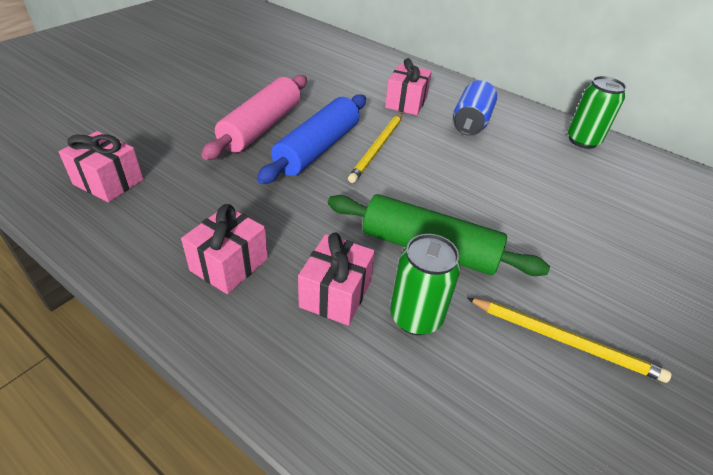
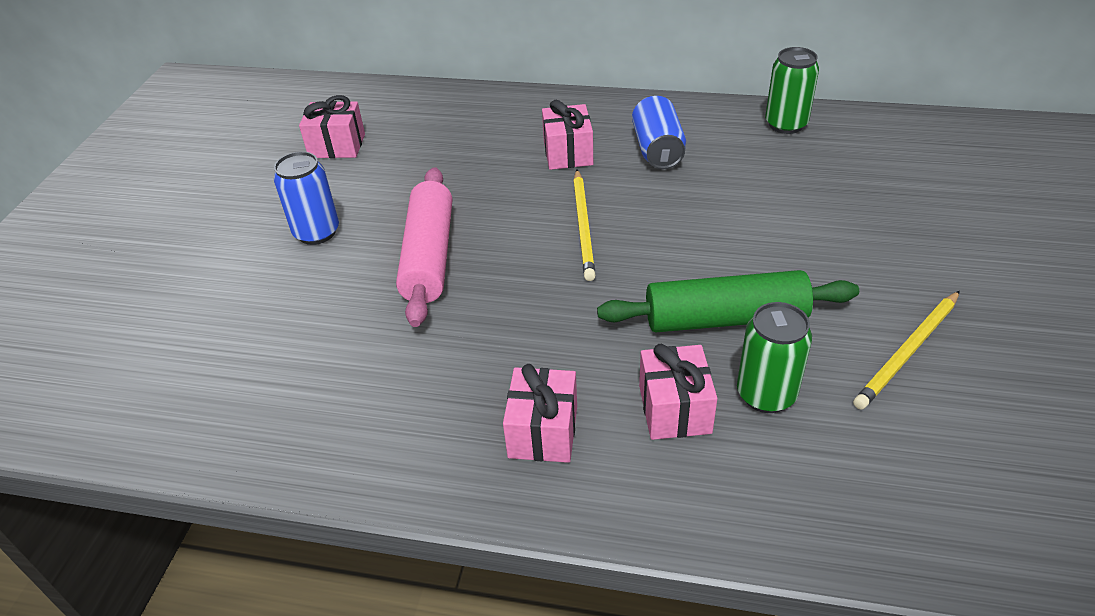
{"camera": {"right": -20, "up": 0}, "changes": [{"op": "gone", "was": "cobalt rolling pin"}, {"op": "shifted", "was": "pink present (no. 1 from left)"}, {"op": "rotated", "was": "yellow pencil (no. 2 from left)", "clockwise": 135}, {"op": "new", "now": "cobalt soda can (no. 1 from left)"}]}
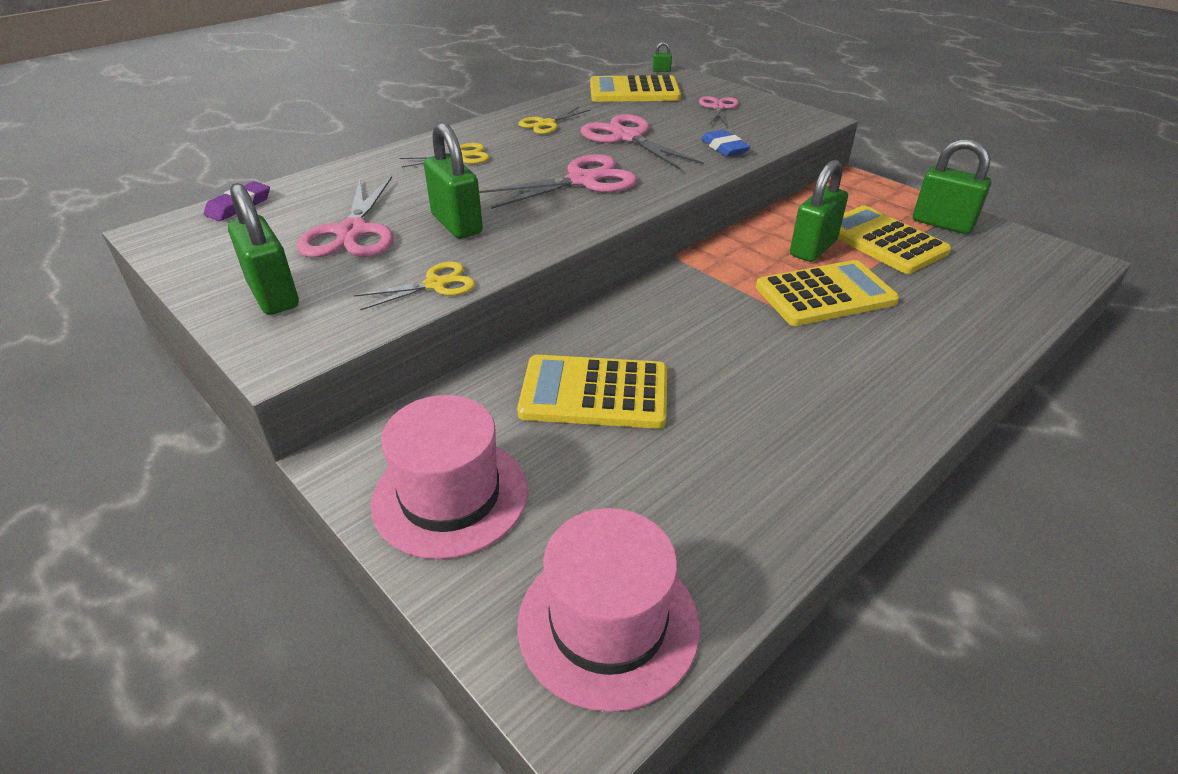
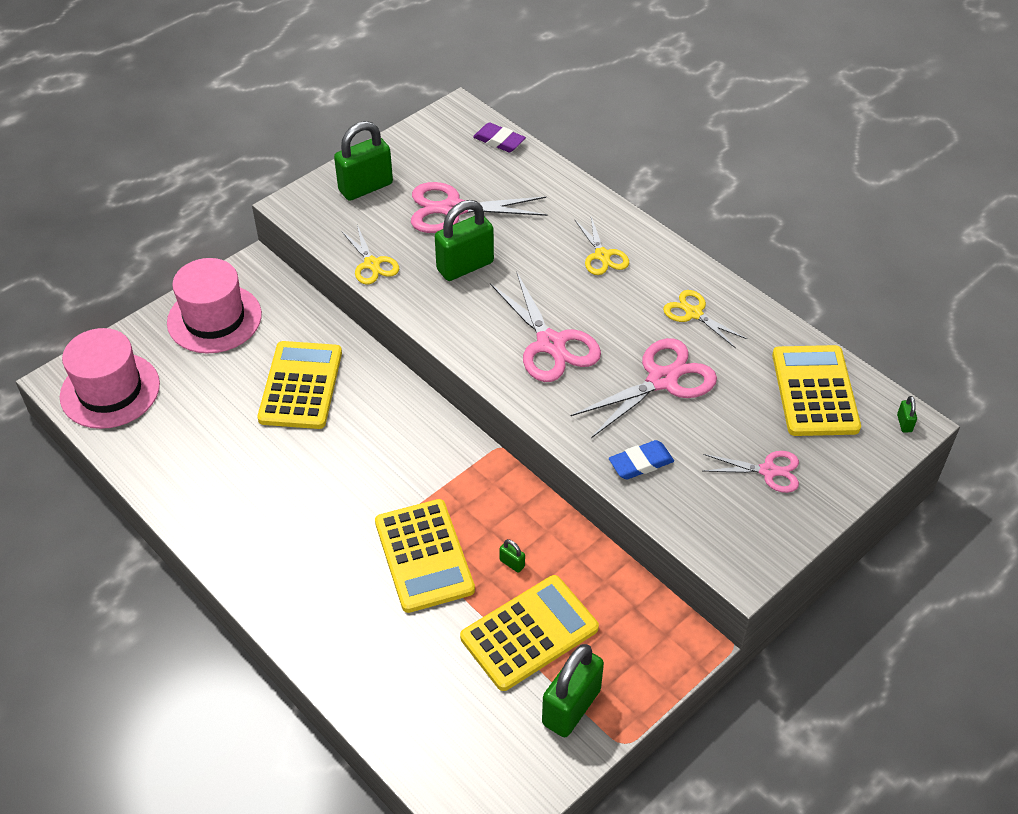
{"camera": {"right": 90, "up": 10}, "changes": [{"op": "scaled", "was": "green lock (no. 4 from left in the first image)", "ratio": 0.4}]}
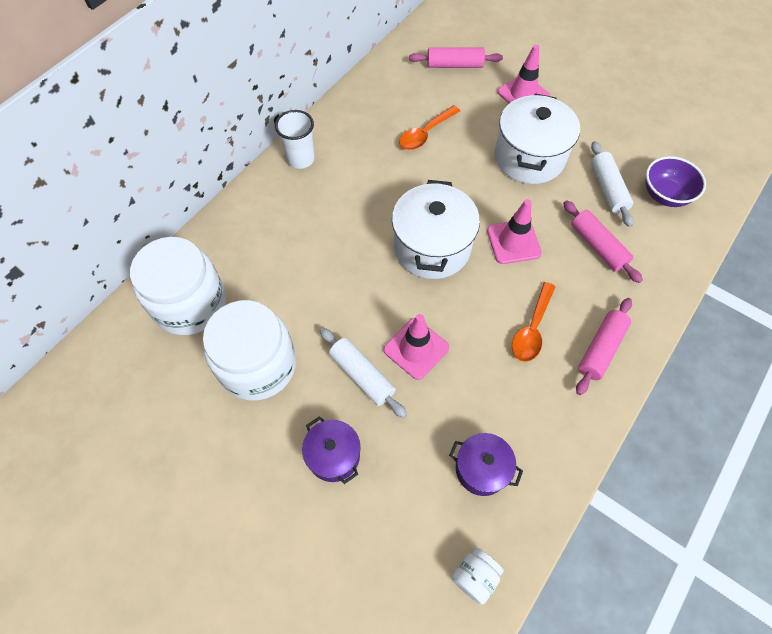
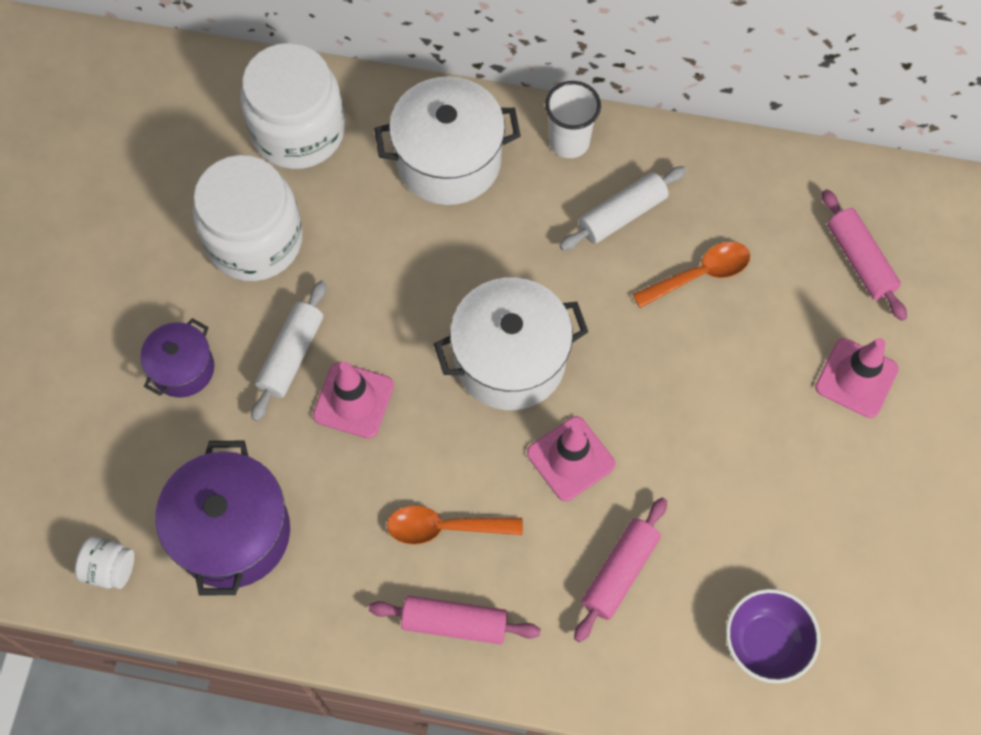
{"camera": {"right": 65, "up": 5}, "changes": [{"op": "shifted", "was": "snow-white stockpot (no. 2 from left in the first image)", "now": "snow-white stockpot (no. 1 from left)"}, {"op": "rotated", "was": "orange spoon (no. 1 from left in the first image)", "clockwise": 135}, {"op": "shifted", "was": "snow-white rolling pin (no. 2 from left)"}, {"op": "scaled", "was": "royal purple stockpot (no. 2 from left)", "ratio": 1.75}]}
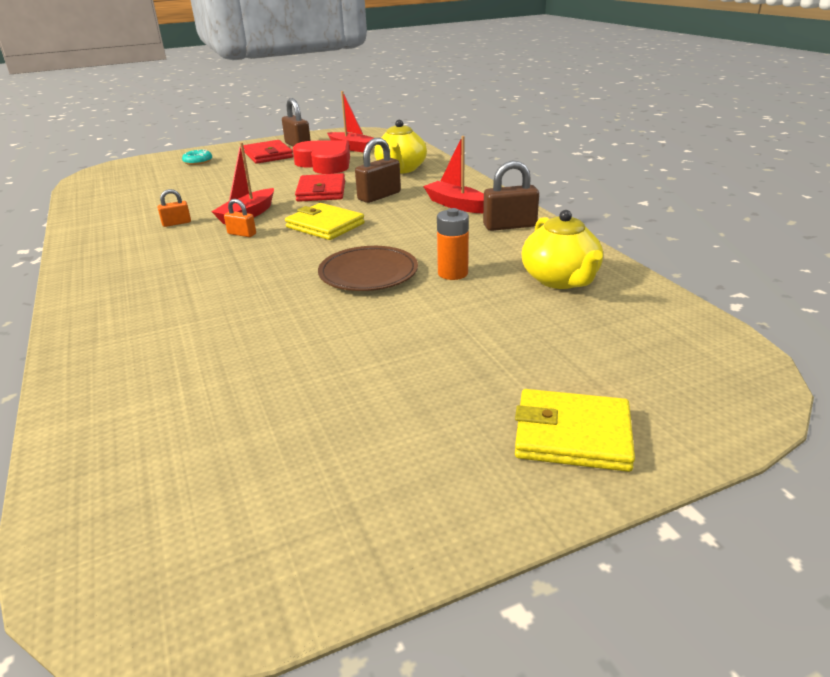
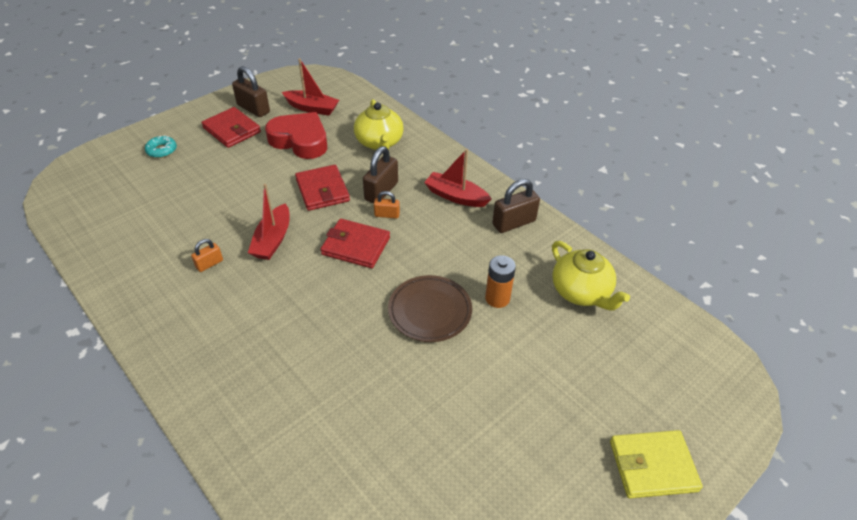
{"camera": {"right": -20, "up": 15}, "changes": [{"op": "shifted", "was": "orange lock (no. 2 from left)"}, {"op": "repainted", "was": "yellow billfold (no. 1 from left)", "now": "red billfold (no. 3 from left)"}]}
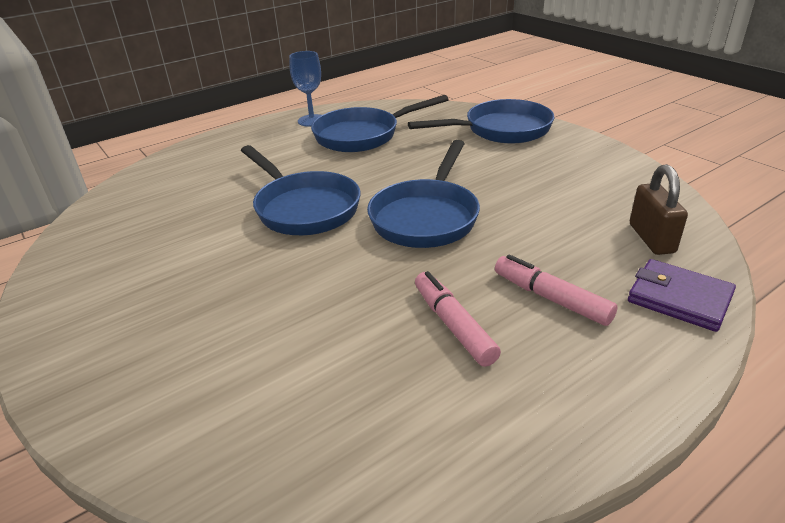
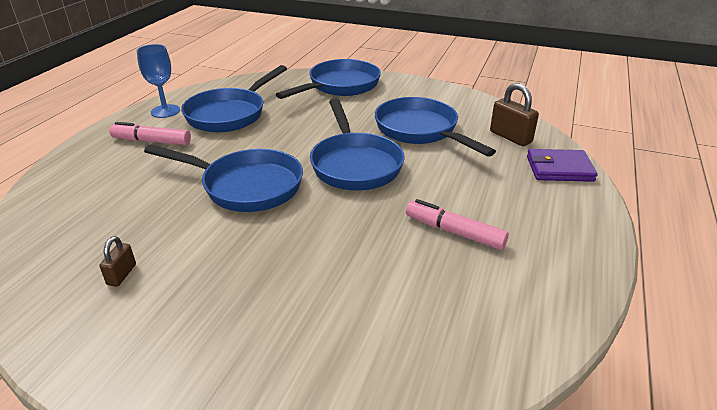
{"camera": {"right": -35, "up": 0}, "changes": [{"op": "shifted", "was": "pink marker pen (no. 2 from left in the first image)", "now": "pink marker pen (no. 1 from left)"}, {"op": "new", "now": "cobalt pan (no. 5 from left)"}, {"op": "new", "now": "russet lock (no. 1 from left)"}]}
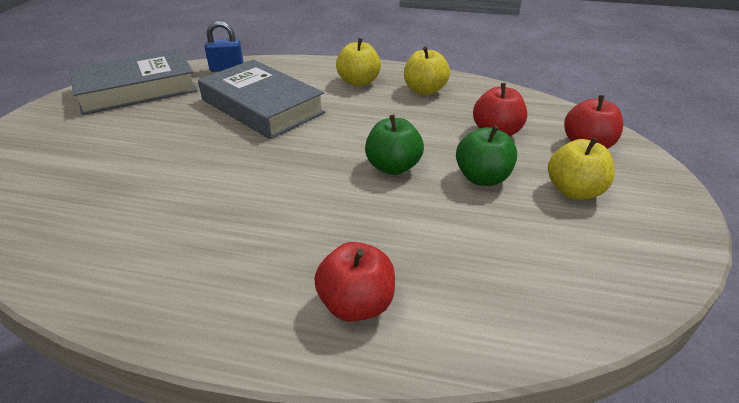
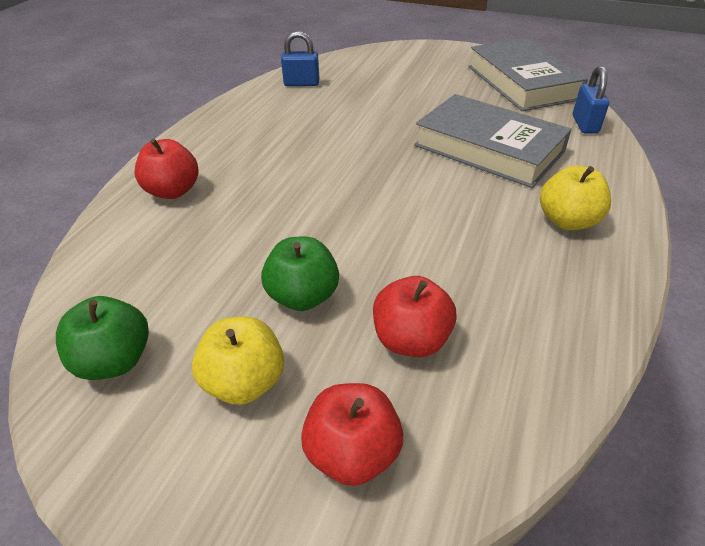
{"camera": {"right": 100, "up": 5}, "changes": [{"op": "gone", "was": "yellow toy apple (no. 2 from left)"}, {"op": "rotated", "was": "gray hardback (no. 2 from left in the first image)", "clockwise": 75}, {"op": "shifted", "was": "green toy apple (no. 1 from left)"}, {"op": "new", "now": "cobalt lock (no. 1 from left)"}]}
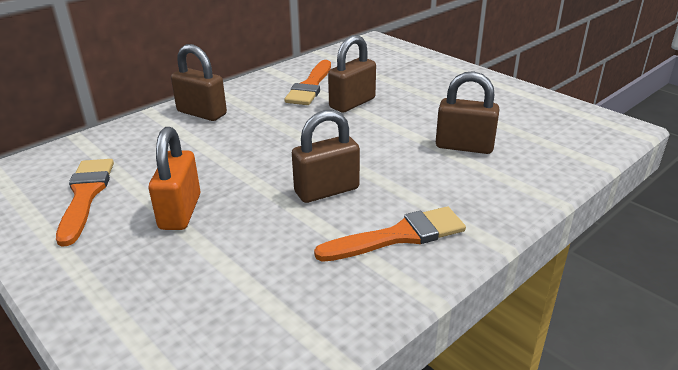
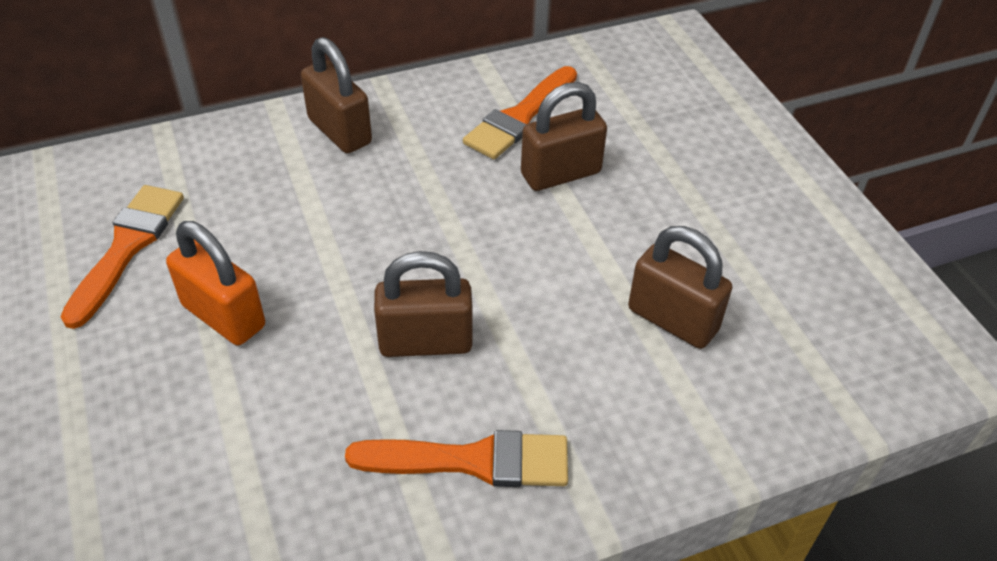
{"camera": {"right": 20, "up": 15}, "changes": [{"op": "rotated", "was": "orange lock", "clockwise": -75}]}
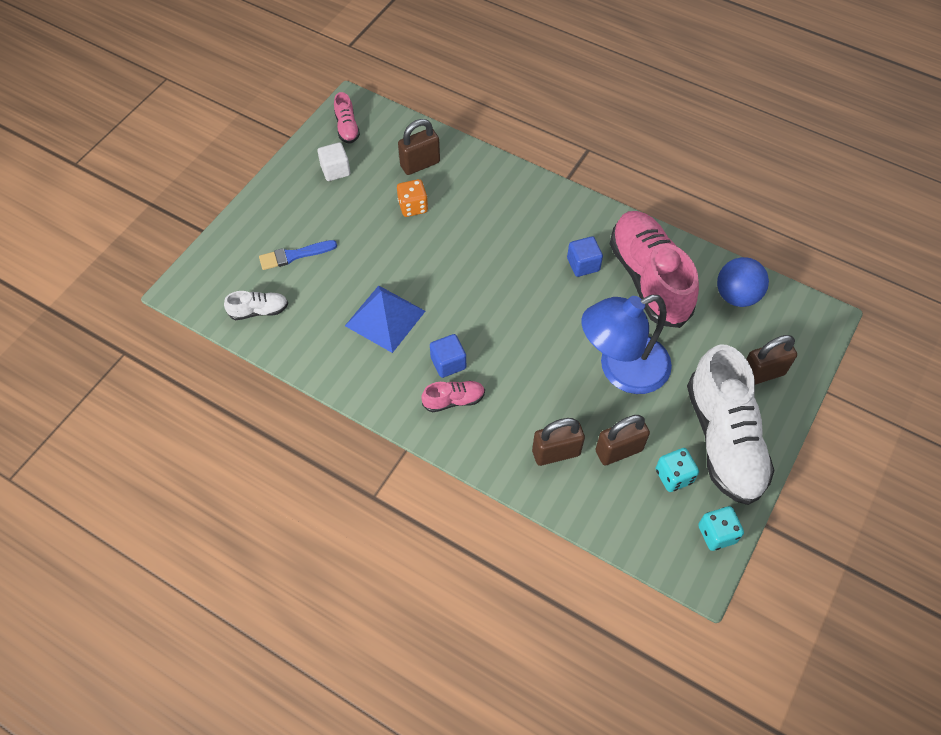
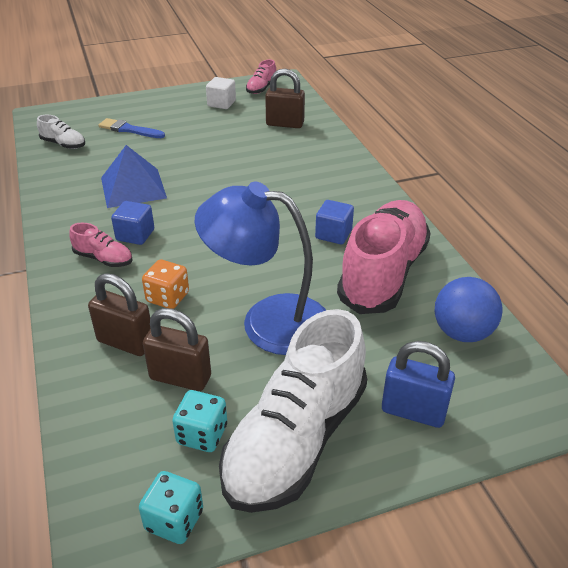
{"camera": {"right": 40, "up": -20}, "changes": [{"op": "shifted", "was": "orange dice"}, {"op": "repainted", "was": "russet lock (no. 4 from left)", "now": "cobalt lock"}]}
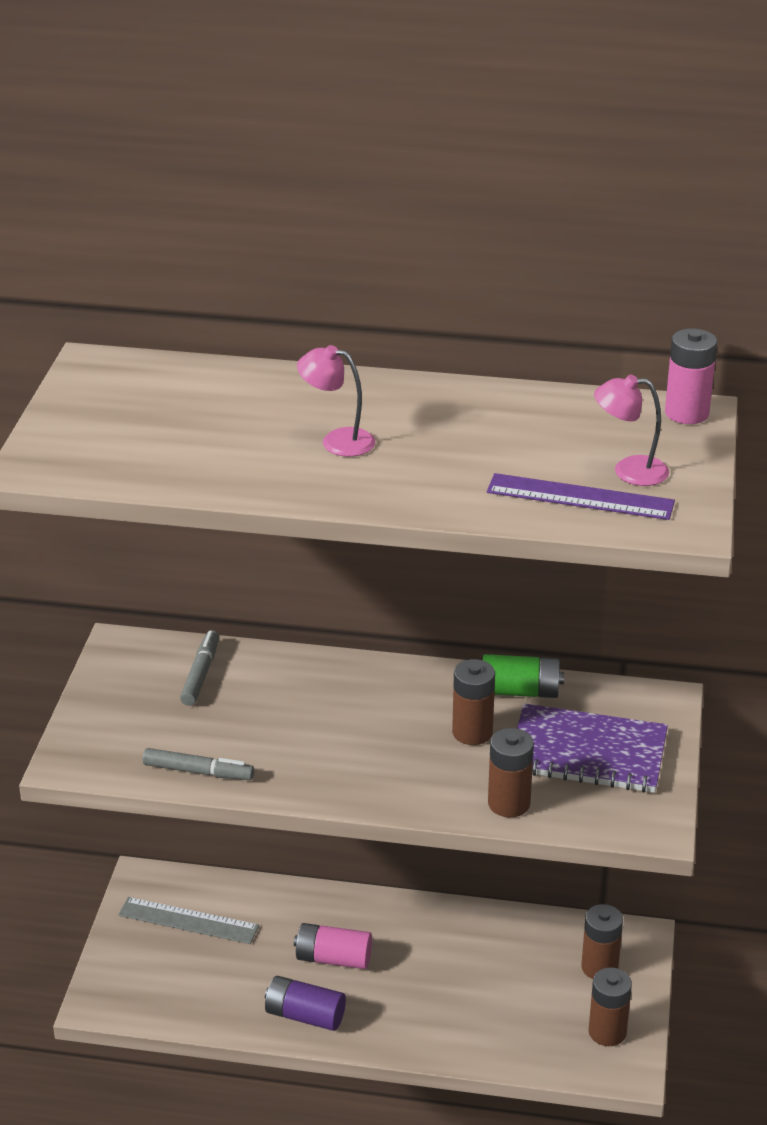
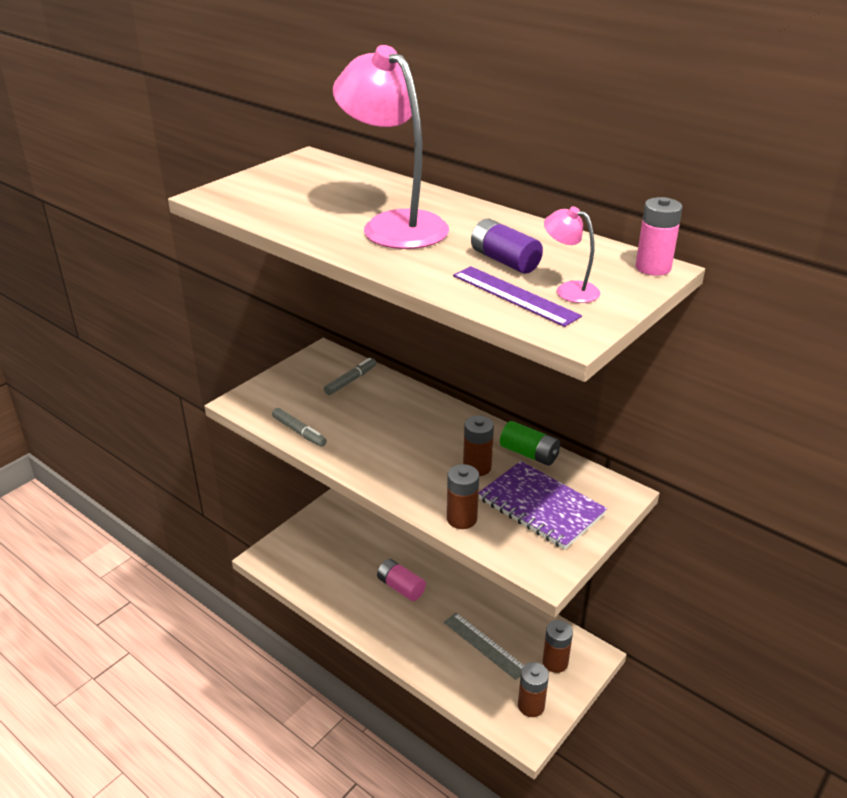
{"camera": {"right": 30, "up": 0}, "changes": [{"op": "scaled", "was": "pink lamp (no. 1 from left)", "ratio": 2.23}, {"op": "shifted", "was": "gray measuring stick"}, {"op": "shifted", "was": "royal purple power cell"}]}
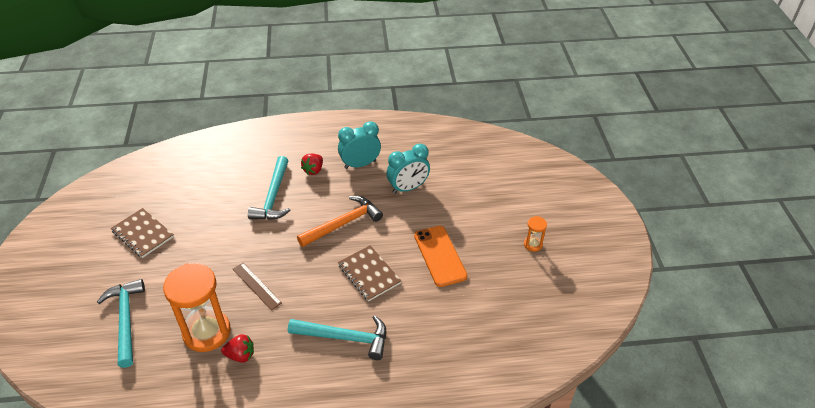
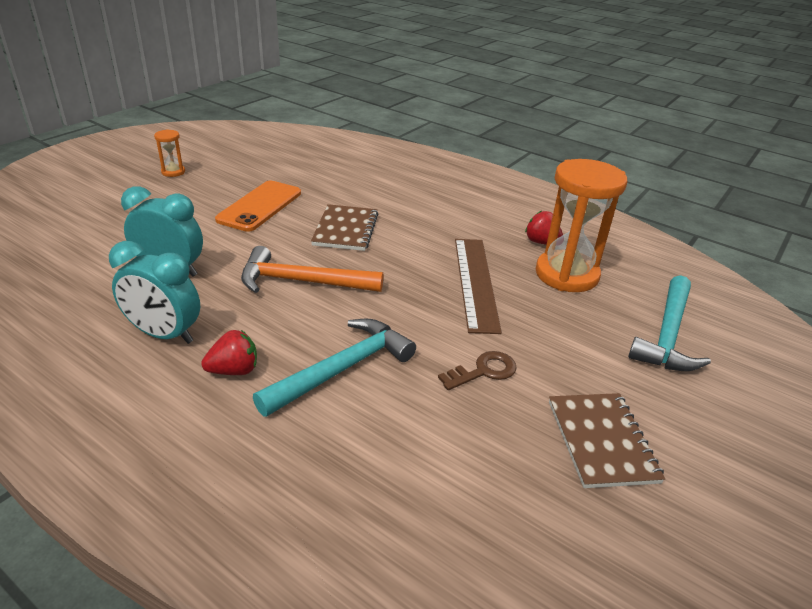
{"camera": {"right": -140, "up": -10}, "changes": [{"op": "scaled", "was": "russet measuring stick", "ratio": 1.61}, {"op": "gone", "was": "teal carpenter's hammer (no. 3 from left)"}, {"op": "new", "now": "russet door key"}]}
